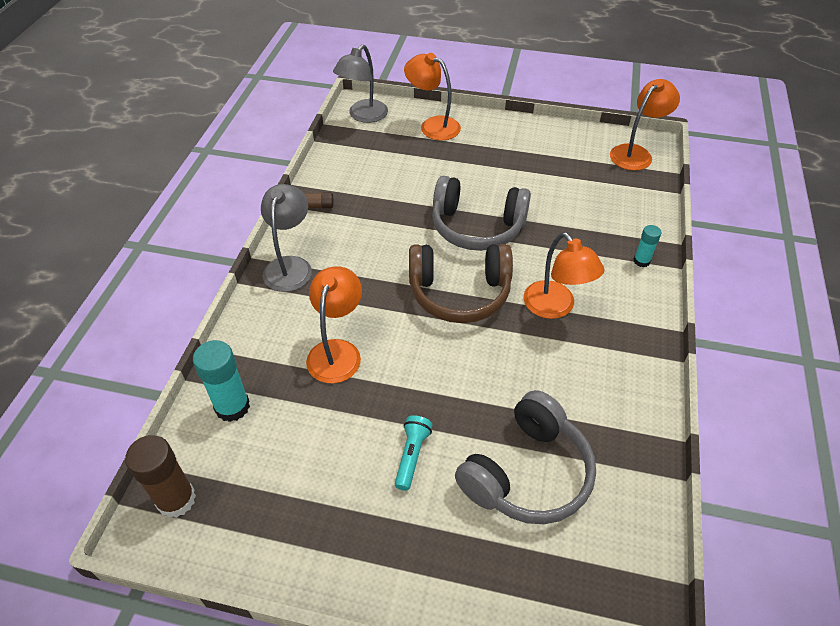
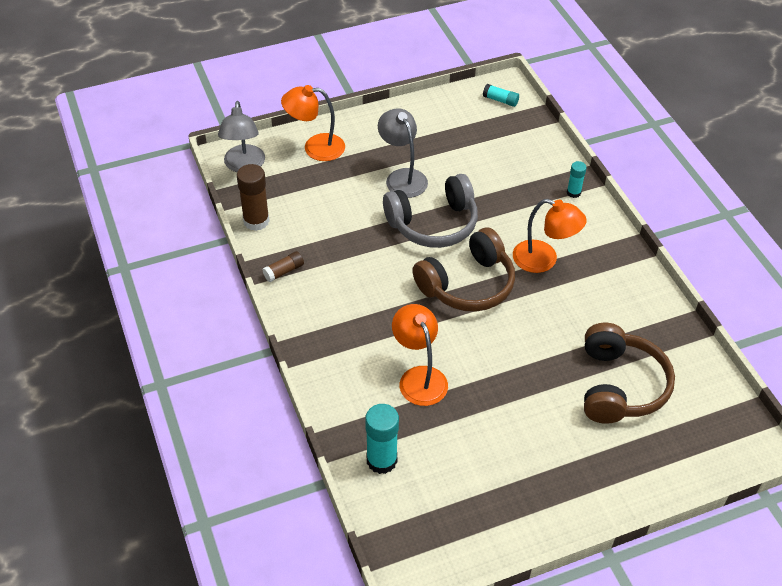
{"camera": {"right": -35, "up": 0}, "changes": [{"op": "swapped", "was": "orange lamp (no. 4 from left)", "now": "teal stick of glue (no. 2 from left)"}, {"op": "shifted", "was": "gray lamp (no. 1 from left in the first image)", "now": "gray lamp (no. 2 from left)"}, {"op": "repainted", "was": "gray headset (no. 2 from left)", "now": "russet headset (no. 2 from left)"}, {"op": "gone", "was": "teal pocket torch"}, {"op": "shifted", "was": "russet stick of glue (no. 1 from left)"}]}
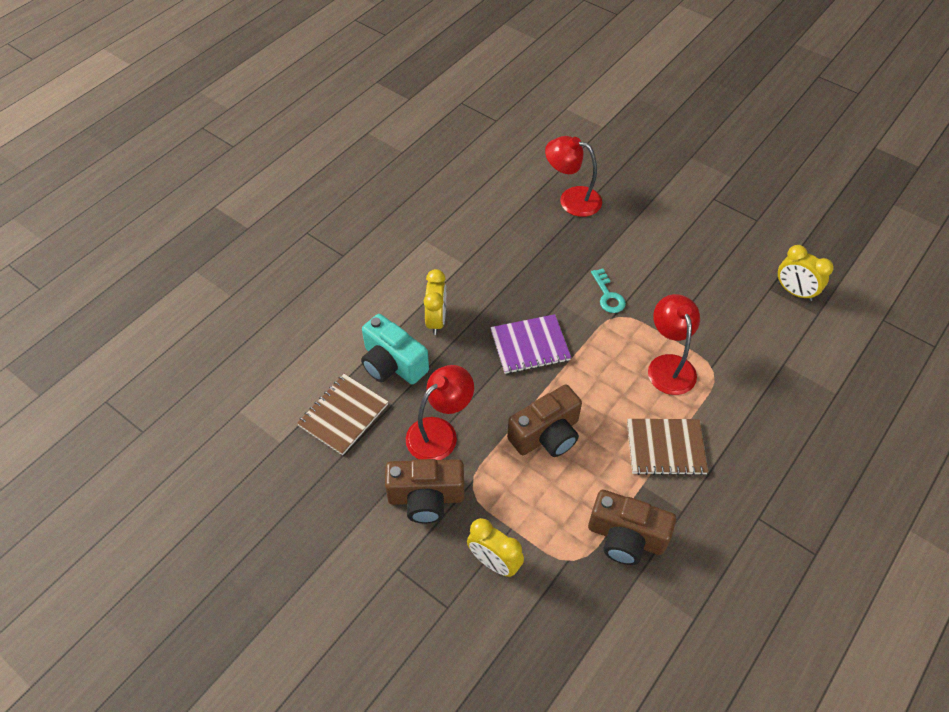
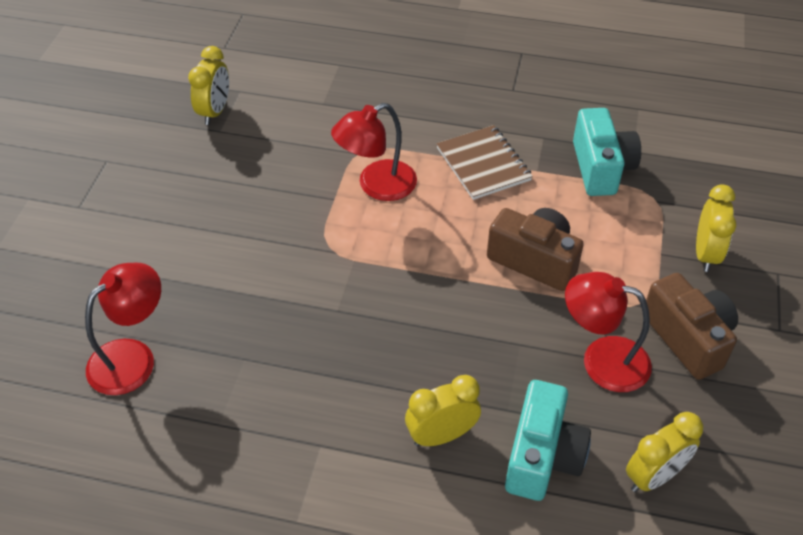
{"camera": {"right": -115, "up": -5}, "changes": [{"op": "rotated", "was": "red lamp (no. 2 from left in the first image)", "clockwise": -135}, {"op": "gone", "was": "teal door key"}, {"op": "gone", "was": "royal purple notepad"}, {"op": "swapped", "was": "russet notepad (no. 1 from left)", "now": "yellow alarm clock (no. 3 from left)"}, {"op": "repainted", "was": "russet compact camera (no. 3 from left)", "now": "teal compact camera (no. 2 from left)"}]}
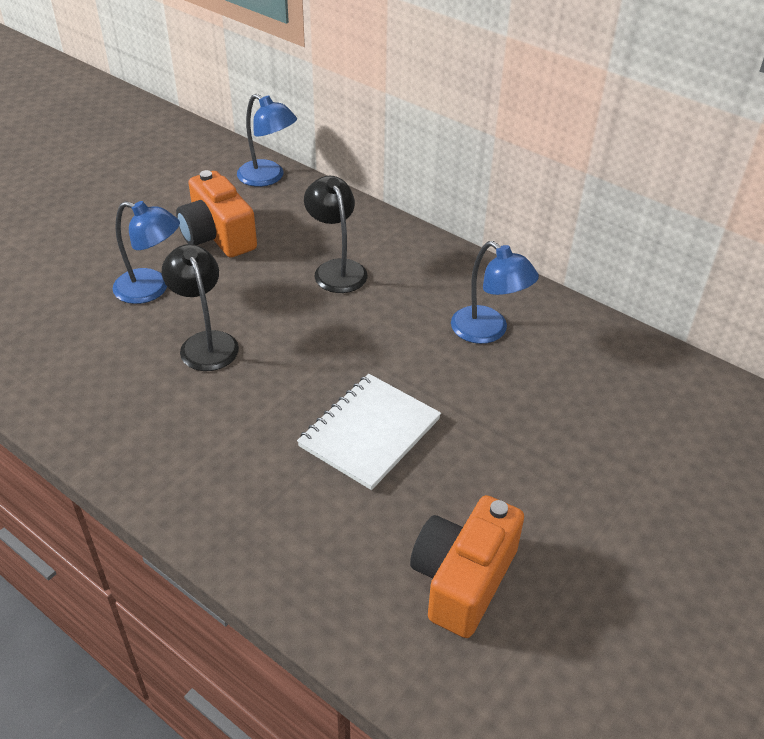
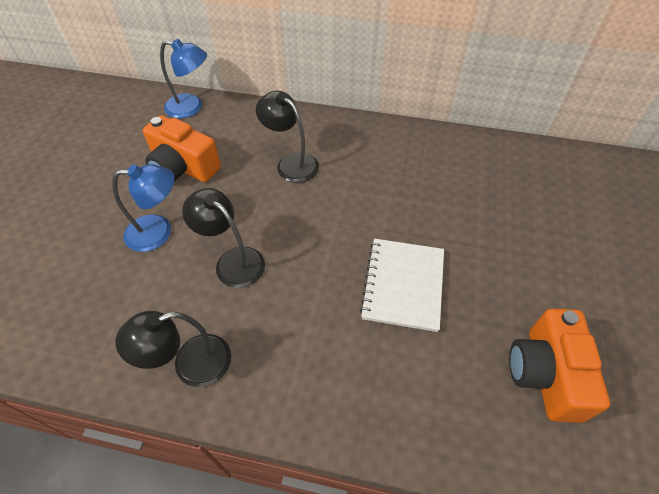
{"camera": {"right": -25, "up": 10}, "changes": [{"op": "gone", "was": "cobalt lamp (no. 3 from left)"}, {"op": "new", "now": "black lamp (no. 1 from left)"}]}
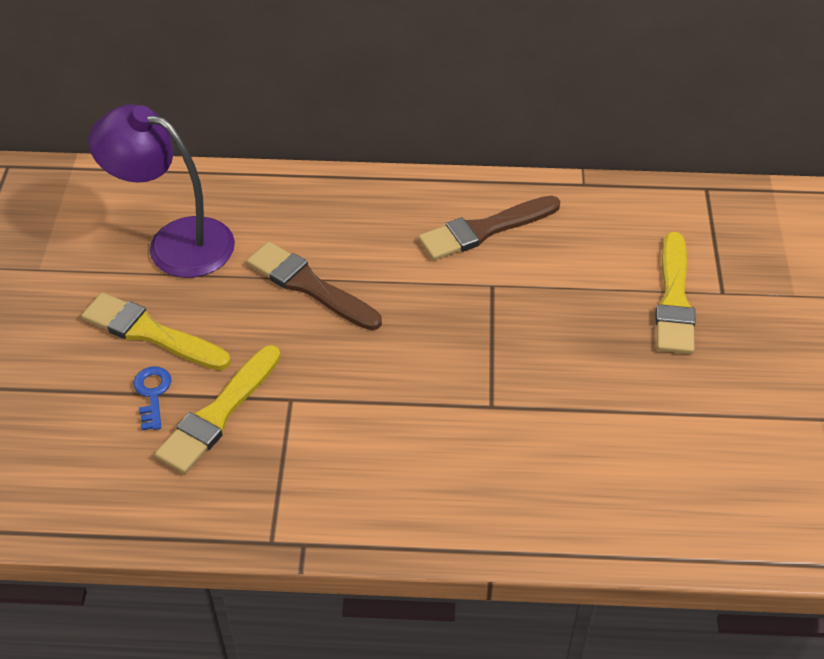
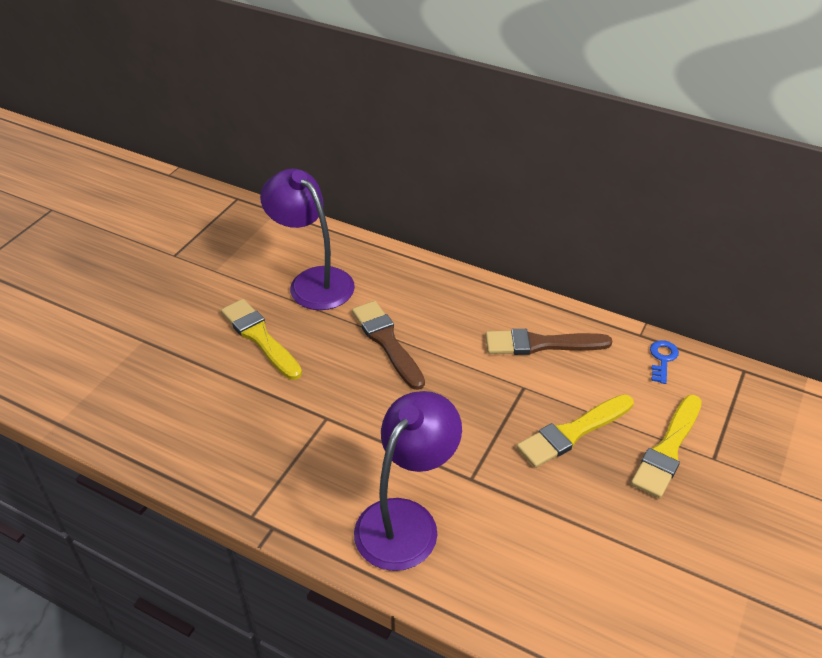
{"camera": {"right": 25, "up": -5}, "changes": [{"op": "shifted", "was": "yellow paintbrush (no. 2 from left)"}, {"op": "shifted", "was": "cobalt door key"}, {"op": "new", "now": "royal purple lamp (no. 2 from left)"}]}
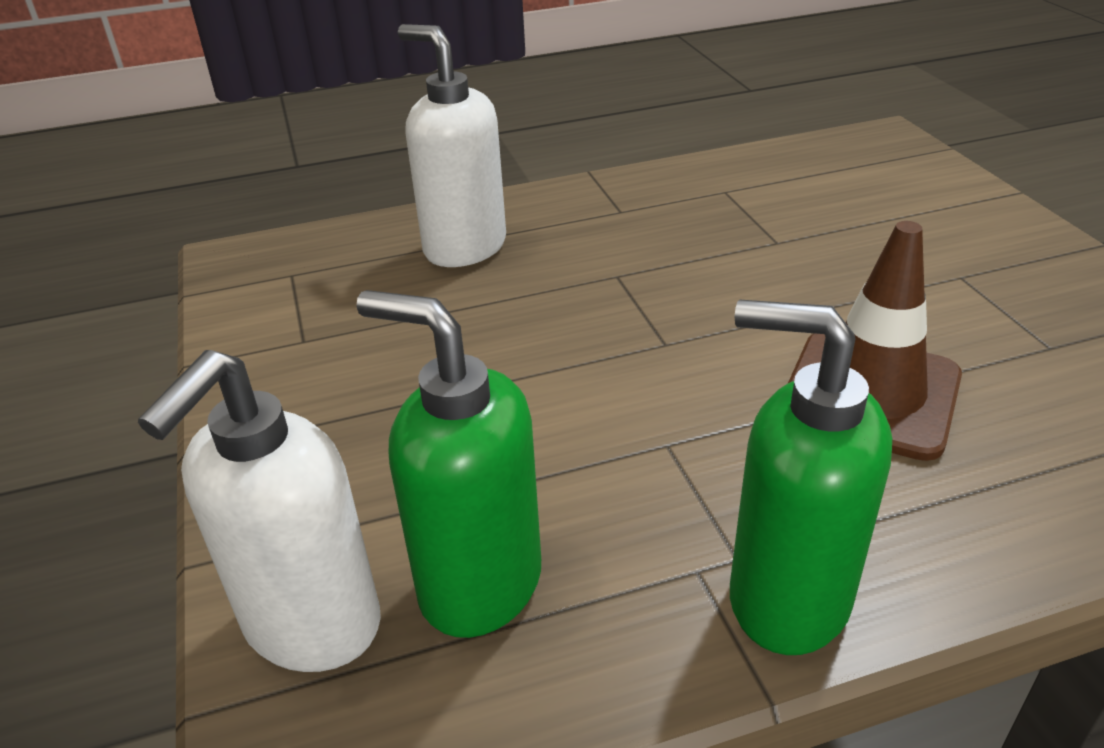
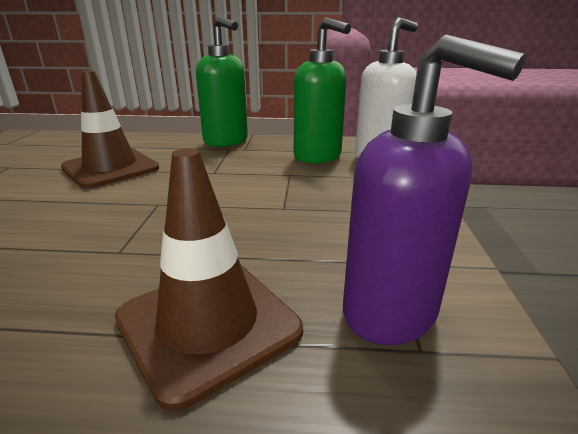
{"camera": {"right": -160, "up": -10}, "changes": [{"op": "swapped", "was": "snow-white soap dispenser (no. 2 from left)", "now": "russet safety cone (no. 2 from left)"}, {"op": "new", "now": "royal purple soap dispenser"}]}
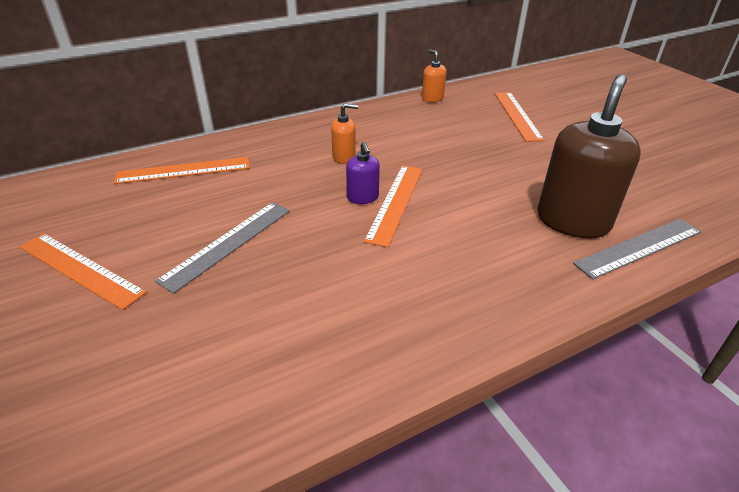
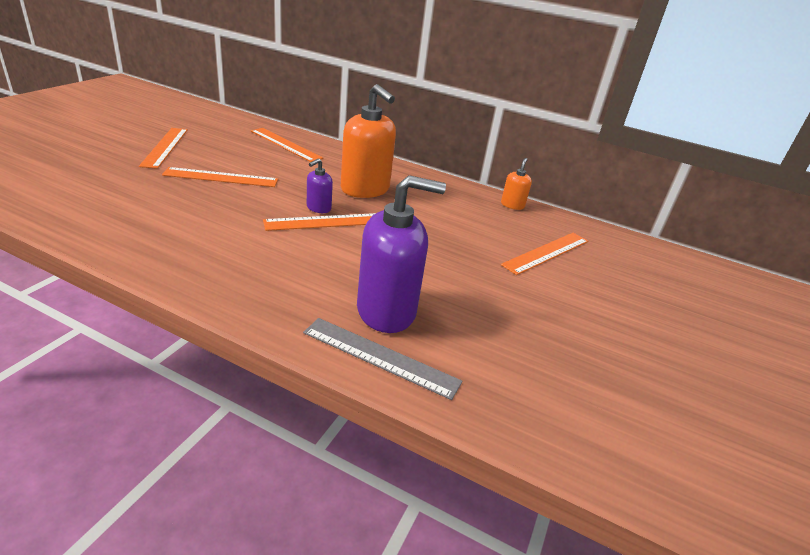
{"camera": {"right": 50, "up": -5}, "changes": [{"op": "repainted", "was": "russet soap dispenser", "now": "royal purple soap dispenser (no. 2 from left)"}, {"op": "scaled", "was": "orange soap dispenser (no. 1 from left)", "ratio": 2.12}, {"op": "repainted", "was": "gray measuring stick (no. 1 from left)", "now": "orange measuring stick (no. 2 from left)"}]}
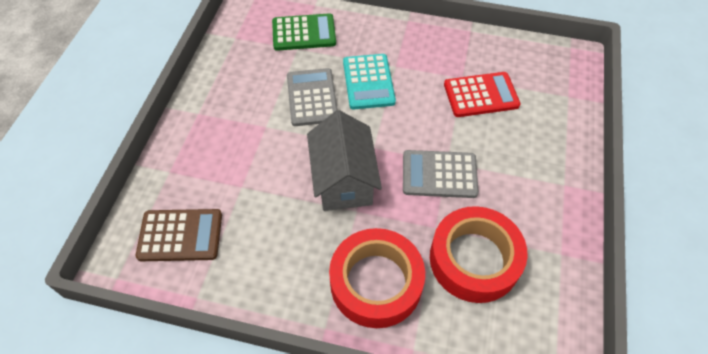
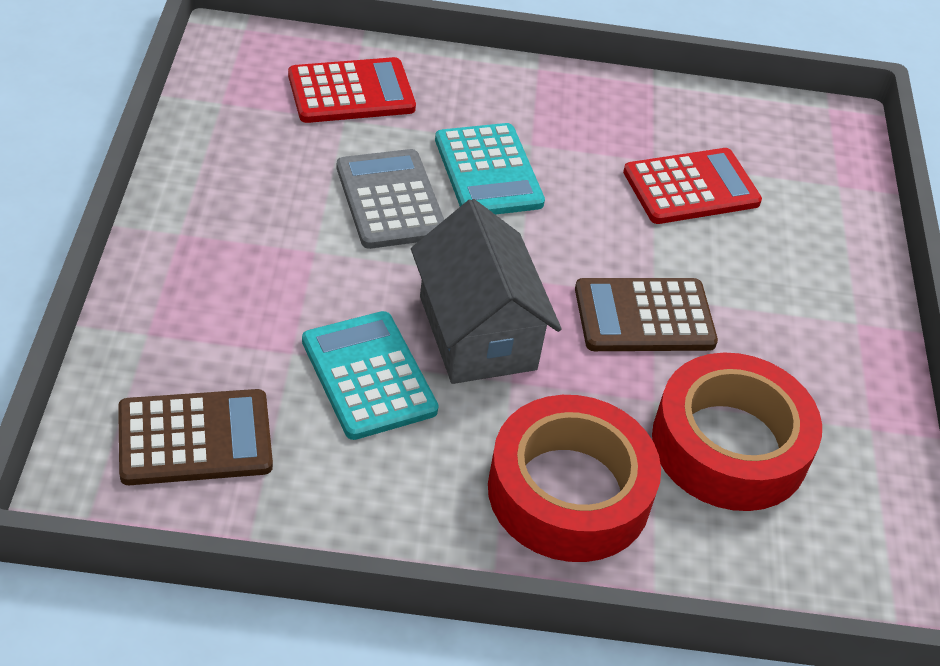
{"camera": {"right": -15, "up": -10}, "changes": [{"op": "repainted", "was": "green calculator", "now": "red calculator (no. 1 from left)"}, {"op": "repainted", "was": "gray calculator (no. 2 from left)", "now": "russet calculator (no. 2 from left)"}, {"op": "new", "now": "teal calculator (no. 1 from left)"}]}
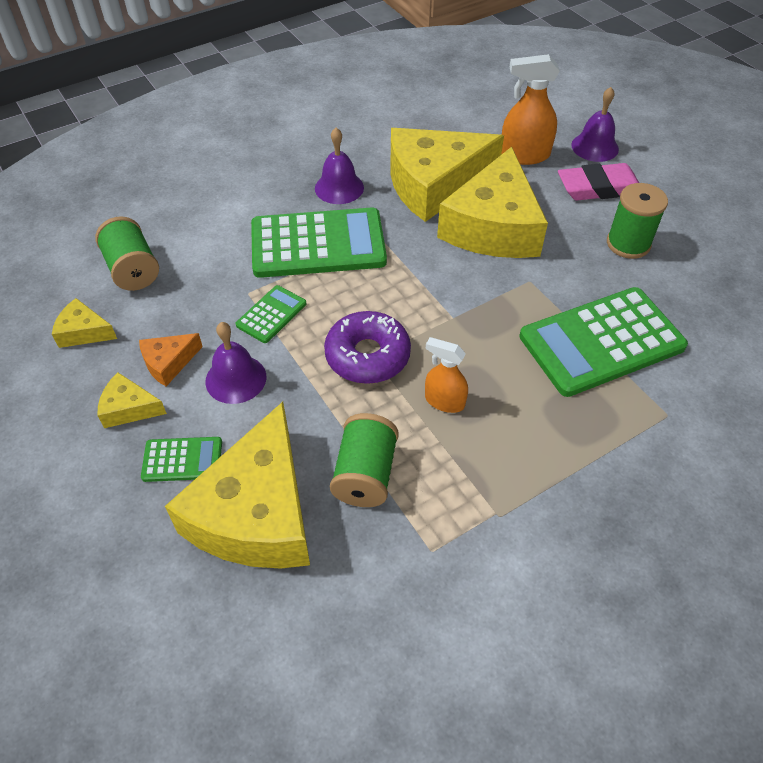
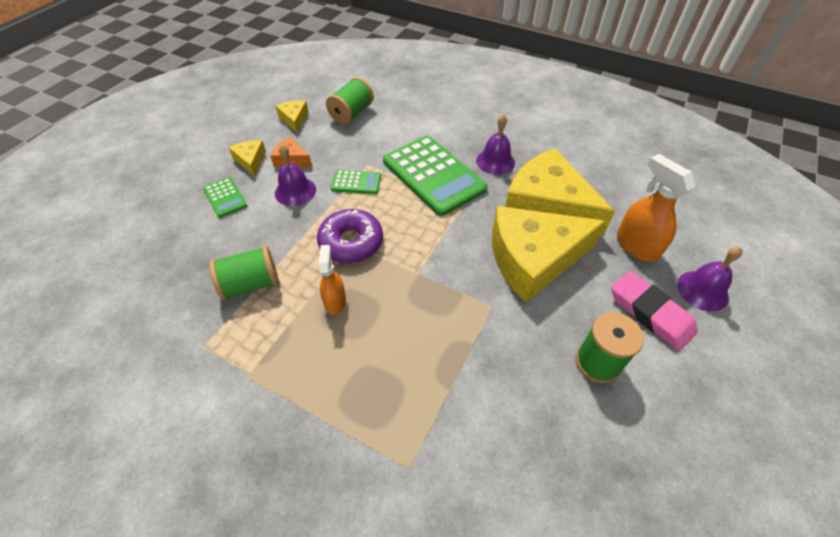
{"camera": {"right": 60, "up": 0}, "changes": [{"op": "gone", "was": "green calculator (no. 4 from left)"}, {"op": "gone", "was": "yellow cheese wedge (no. 3 from left)"}]}
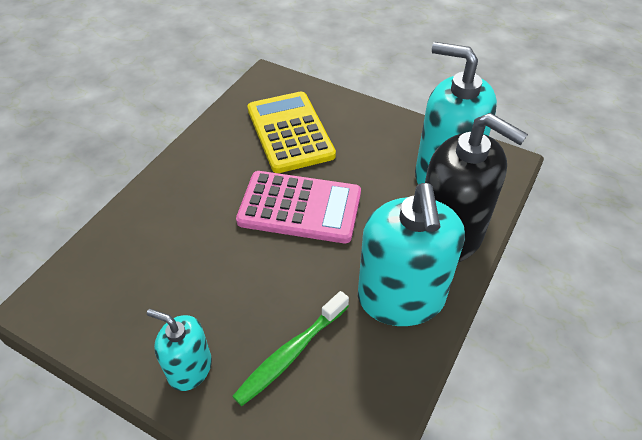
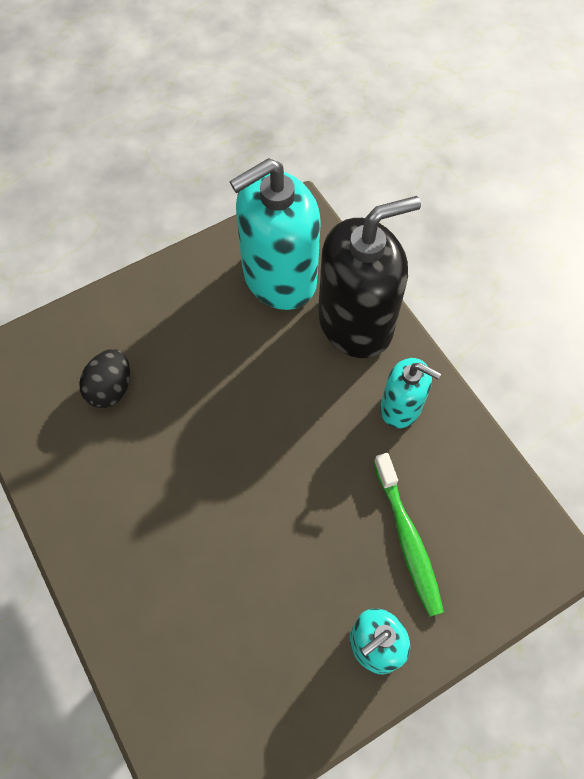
{"camera": {"right": -60, "up": 15}, "changes": [{"op": "swapped", "was": "yellow calculator", "now": "black egg"}, {"op": "gone", "was": "pink calculator"}, {"op": "scaled", "was": "teal soap dispenser (no. 2 from left in the first image)", "ratio": 0.53}]}
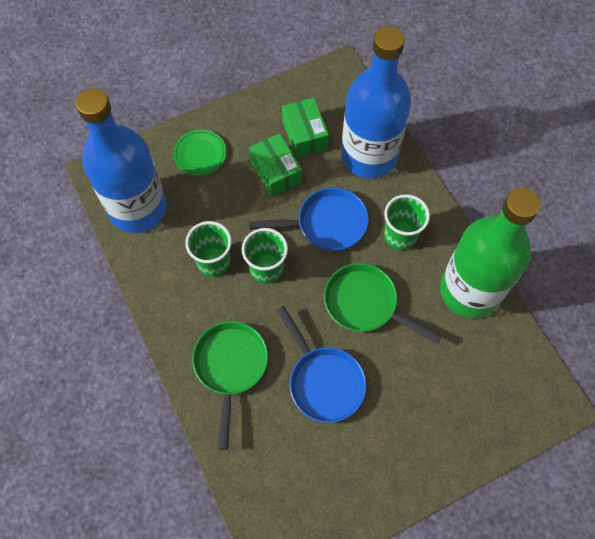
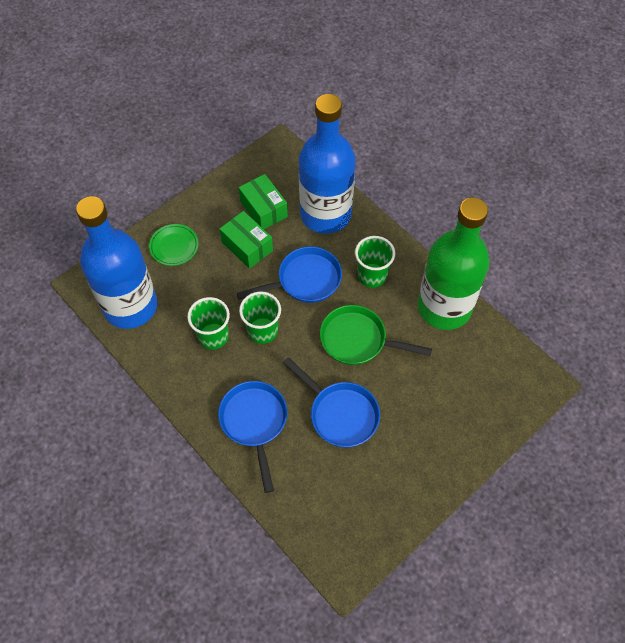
{"camera": {"right": -15, "up": -5}, "changes": [{"op": "repainted", "was": "green pan (no. 1 from left)", "now": "cobalt pan (no. 1 from left)"}]}
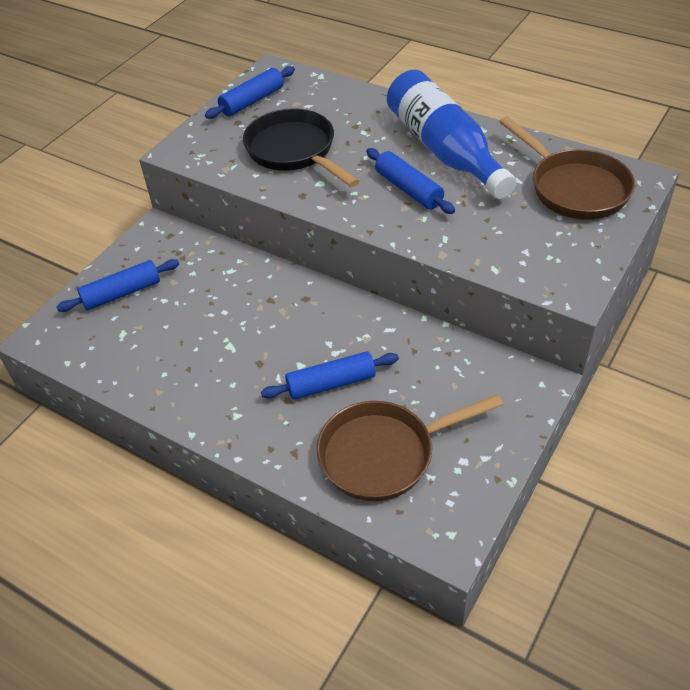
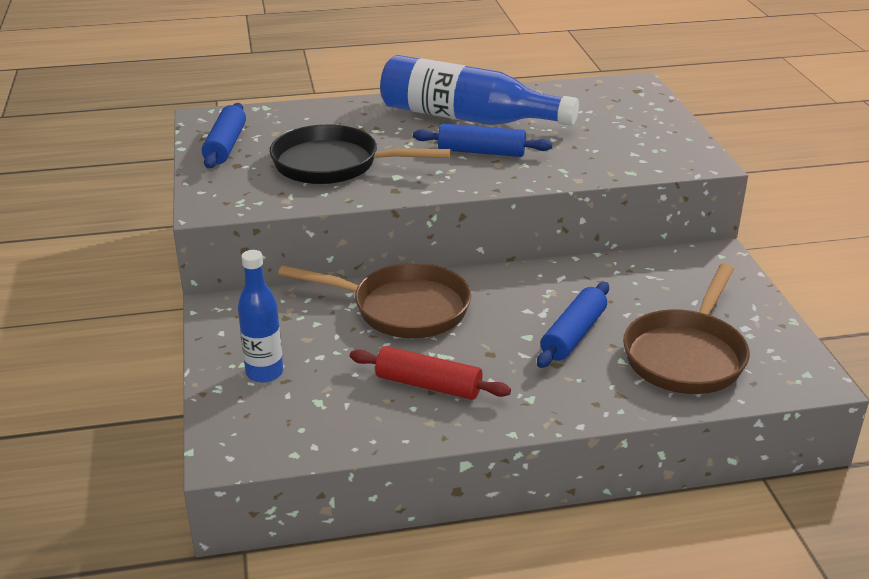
{"camera": {"right": -45, "up": -15}, "changes": [{"op": "shifted", "was": "russet pan (no. 2 from left in the first image)", "now": "russet pan (no. 1 from left)"}, {"op": "swapped", "was": "cobalt rolling pin (no. 1 from left)", "now": "cobalt bottle (no. 1 from left)"}, {"op": "new", "now": "red rolling pin"}]}
